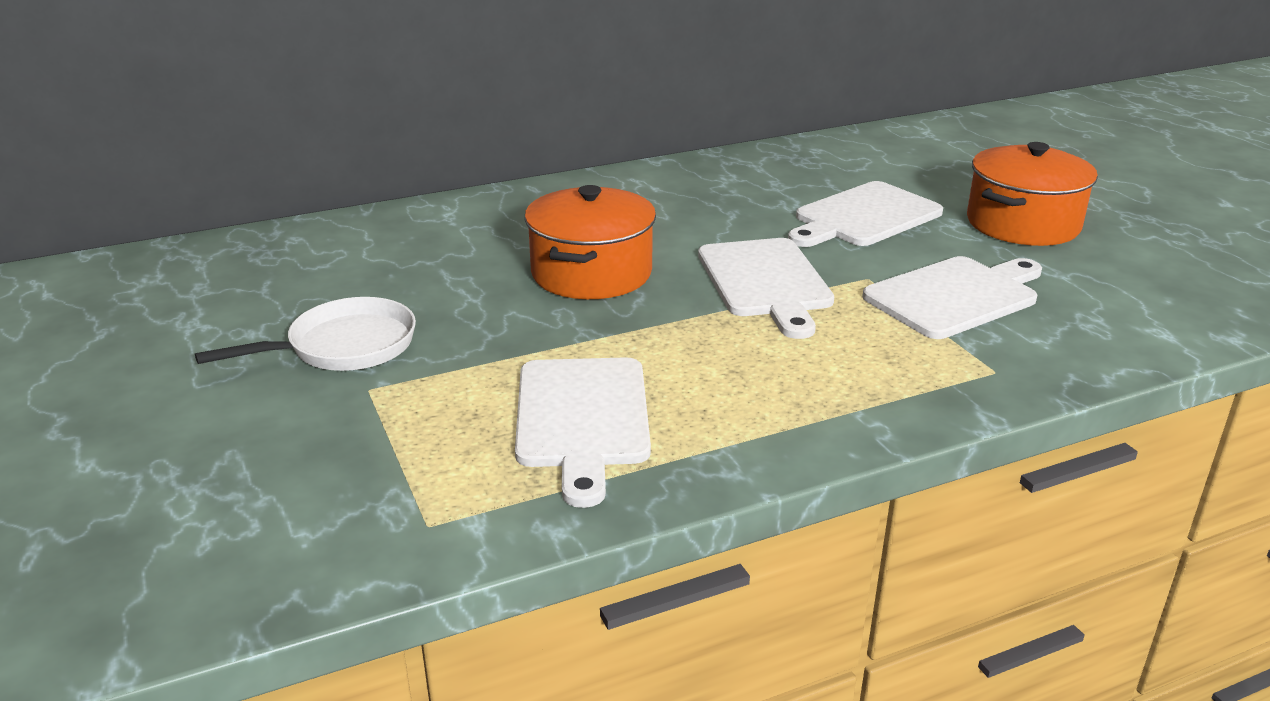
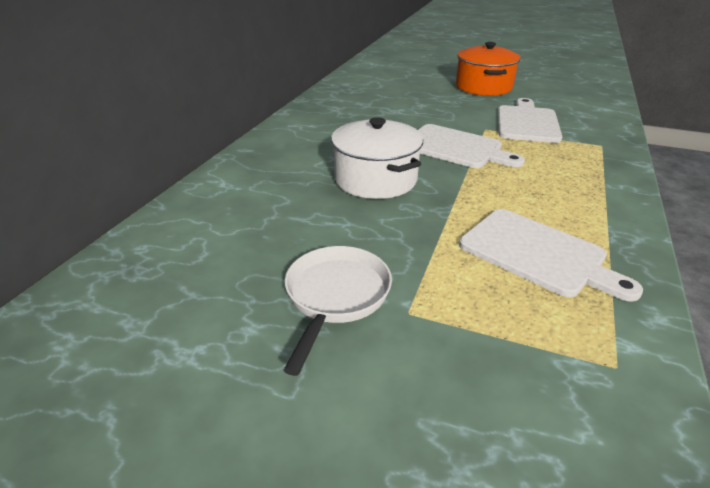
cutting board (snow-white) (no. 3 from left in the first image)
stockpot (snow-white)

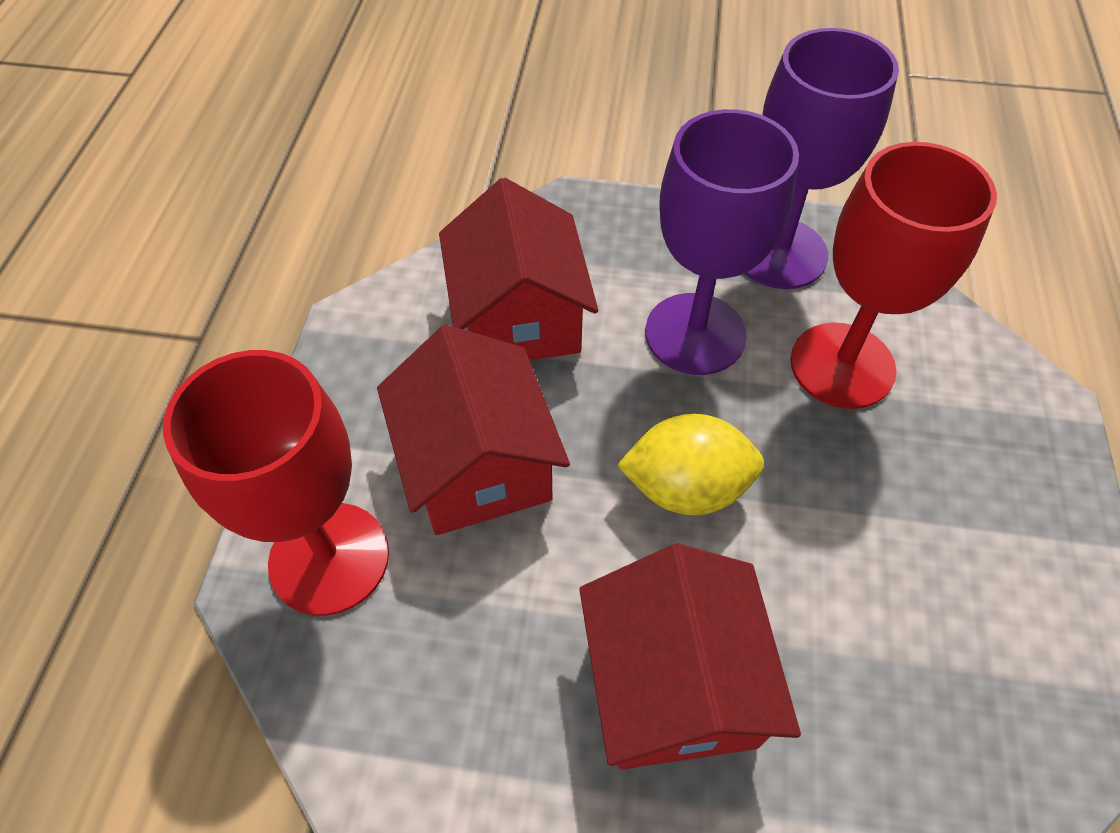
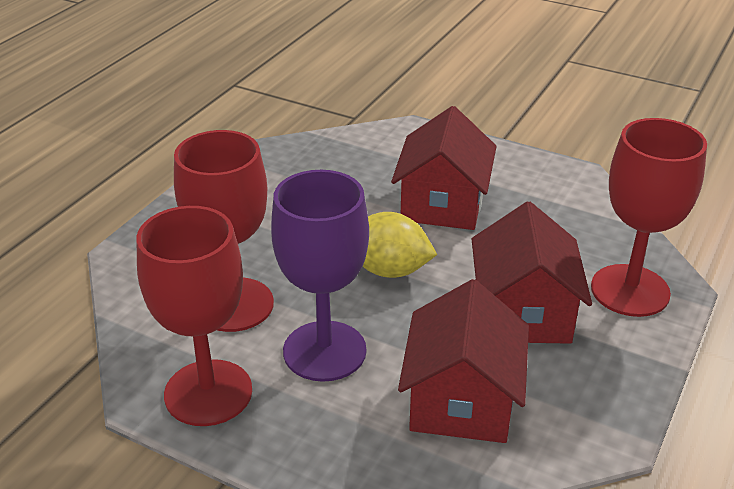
wine glass (crimson) (no. 1 from left)

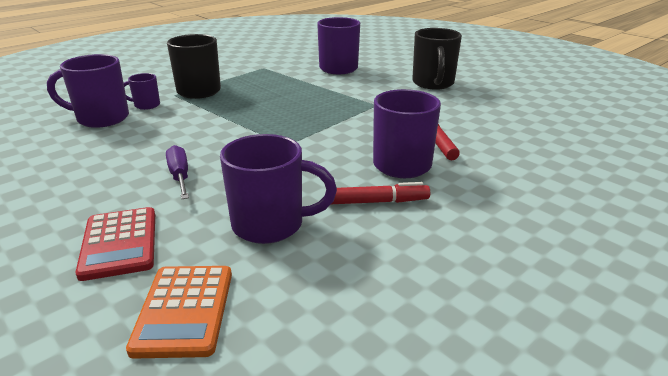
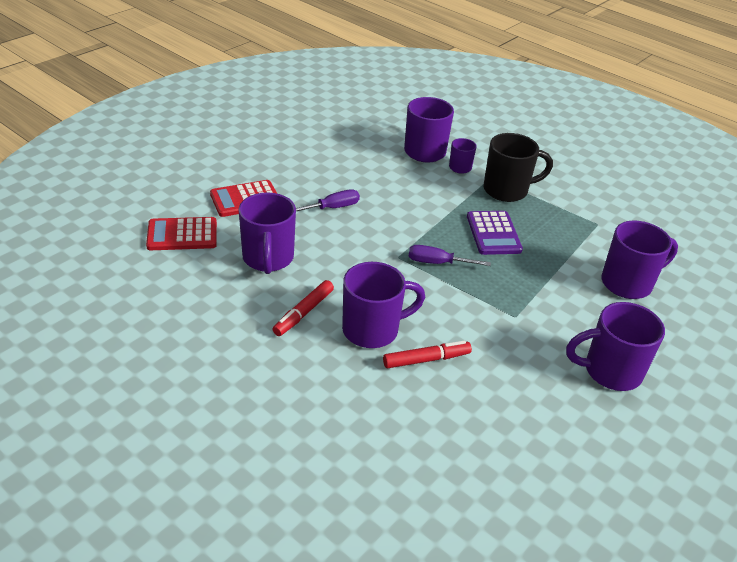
flat screwdriver (violet) (no. 2 from left)
adding machine (violet)
adding machine (crimson) (no. 1 from left)
mug (violet) (no. 5 from left)
felt pen (crimson) (no. 1 from left)

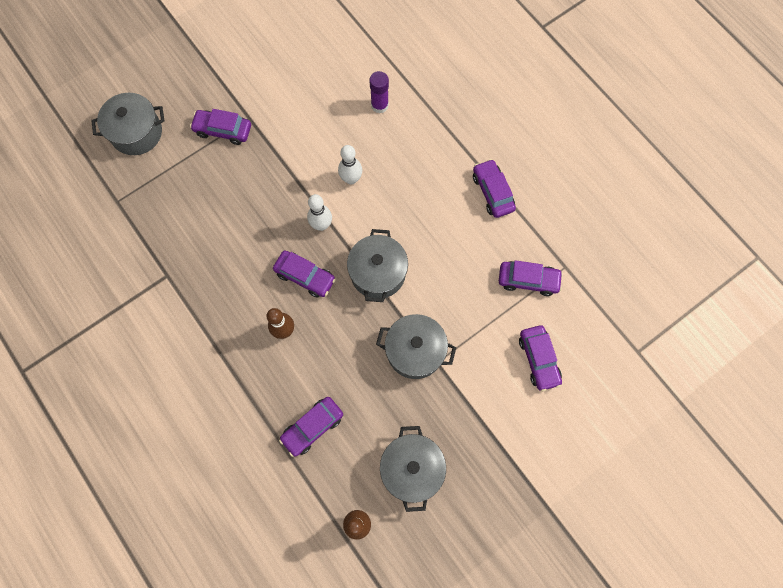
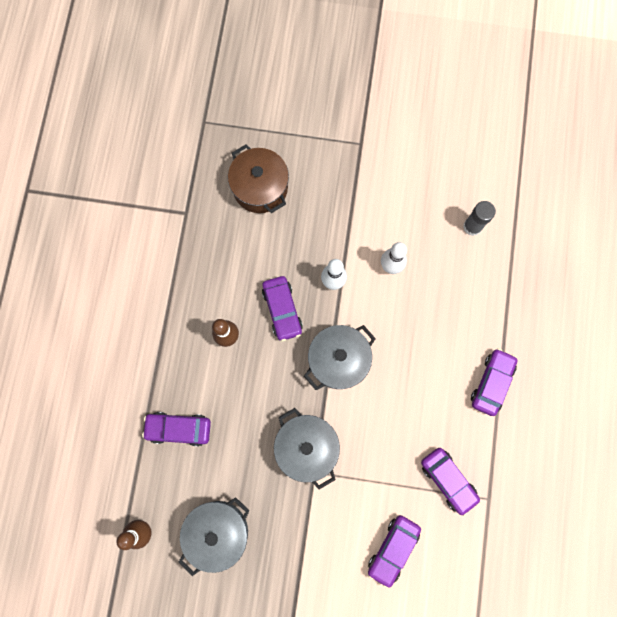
stockpot (gray) (no. 1 from left in the first image)
car (violet) (no. 1 from left in the first image)
stockpot (dark brown)
glue (gray)

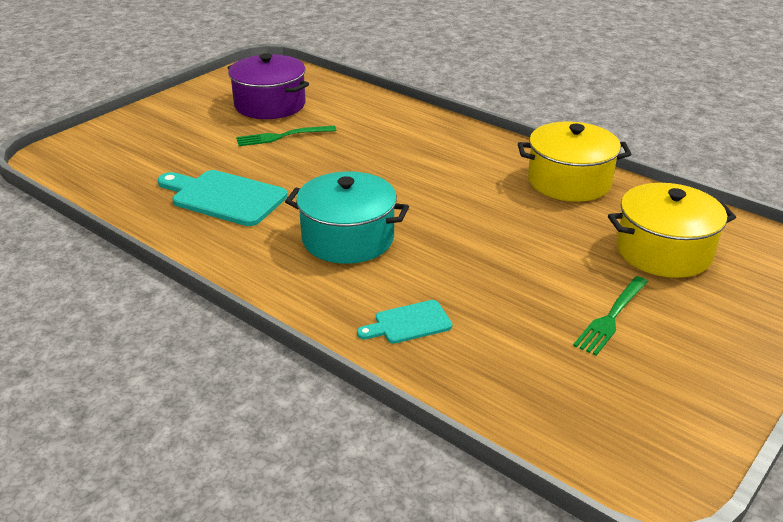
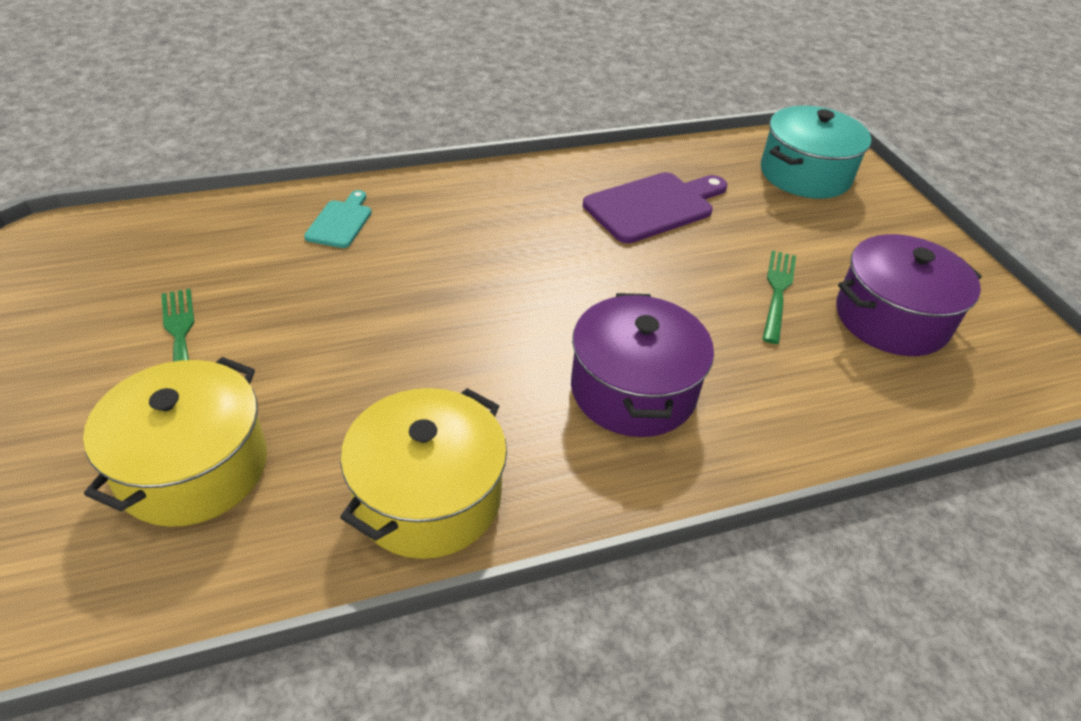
stockpot (violet) (no. 1 from left)
stockpot (turquoise)
cutting board (violet)

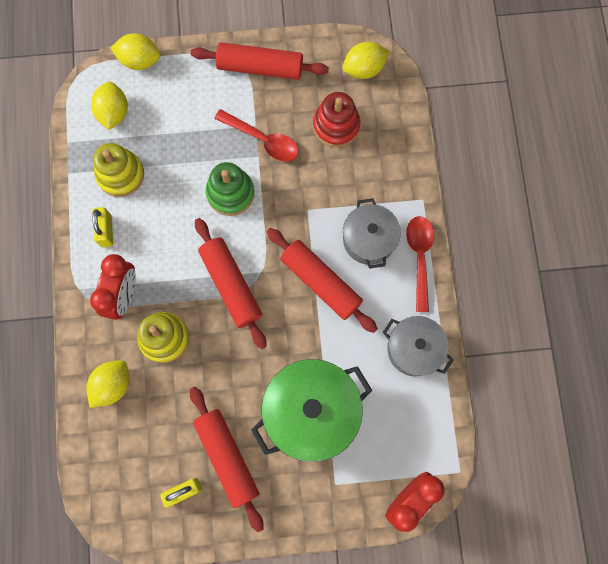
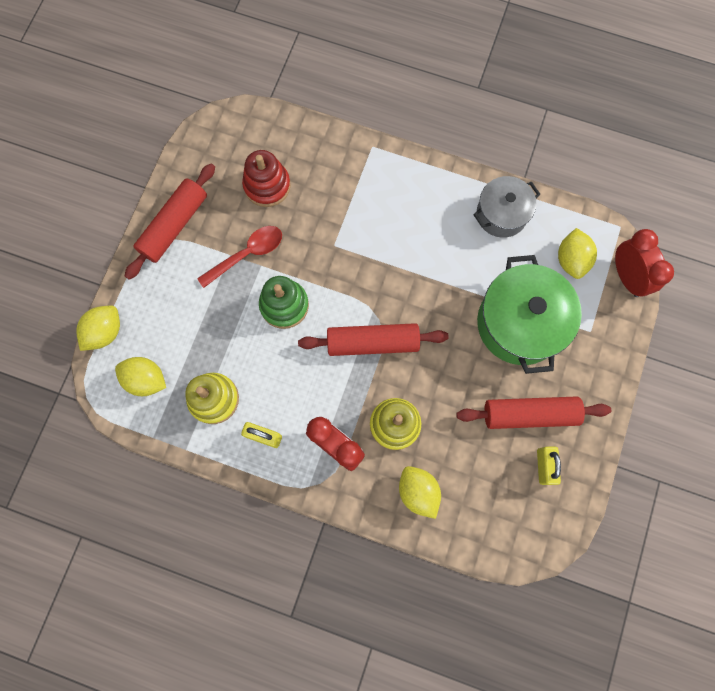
pastry roller (crimson) (no. 4 from left in the first image)
stockpot (gray) (no. 1 from left in the first image)
tablespoon (crimson) (no. 2 from left in the first image)
toy lemon (yellow) (no. 4 from left)

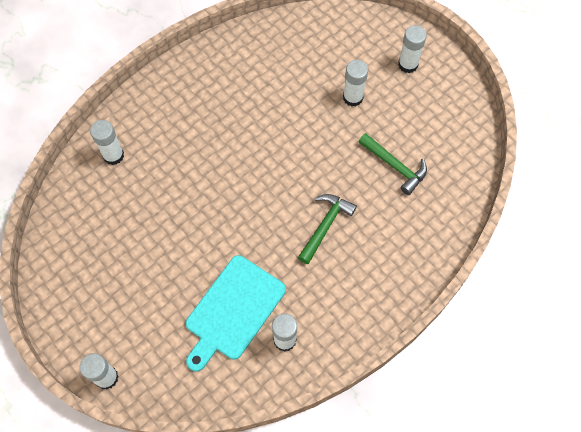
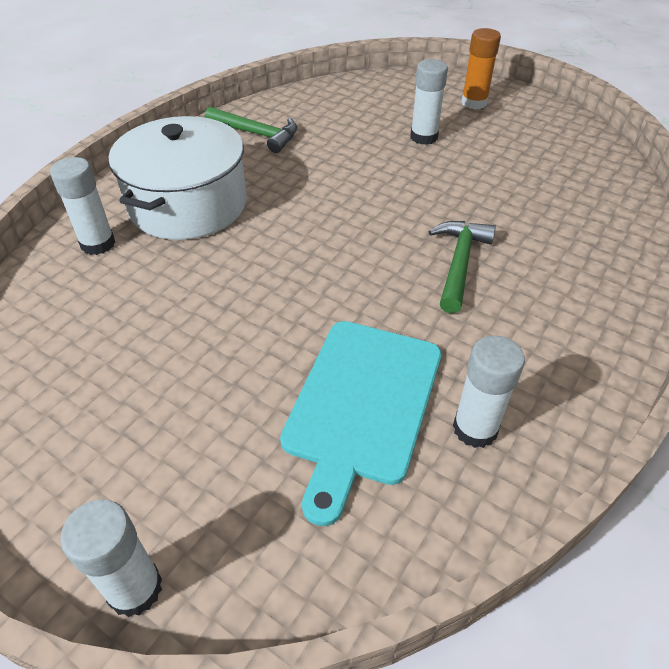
stockpot (snow-white)
hammer (leaf-green) (no. 1 from left)
glue (orange-coloured)

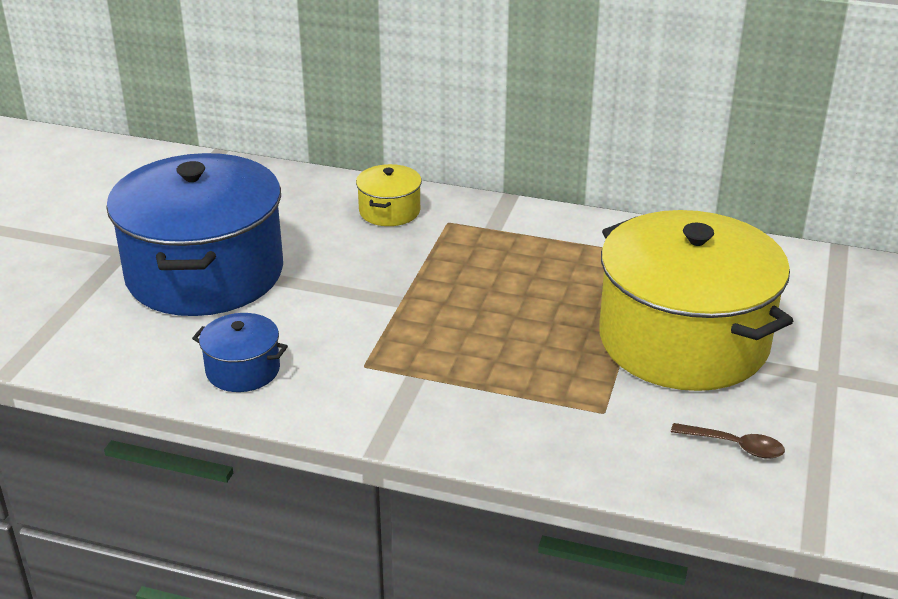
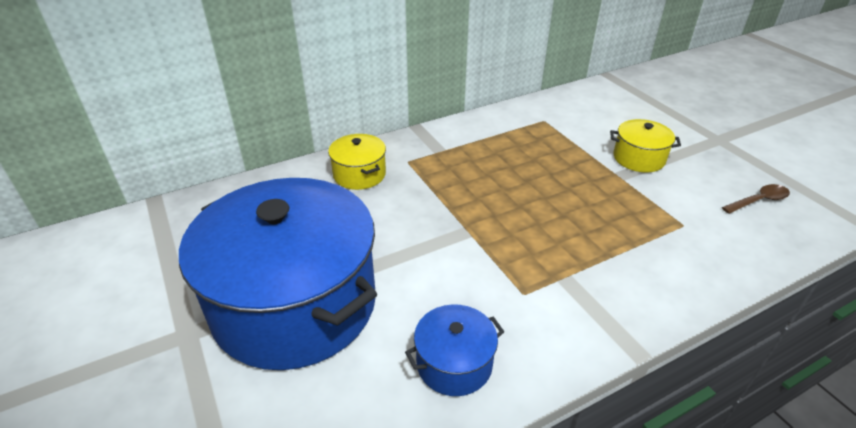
stockpot (yellow) (no. 2 from left)

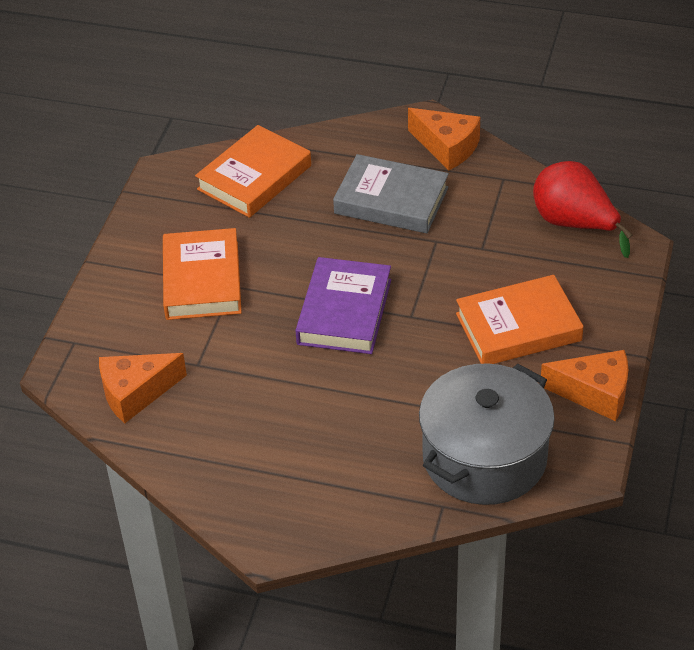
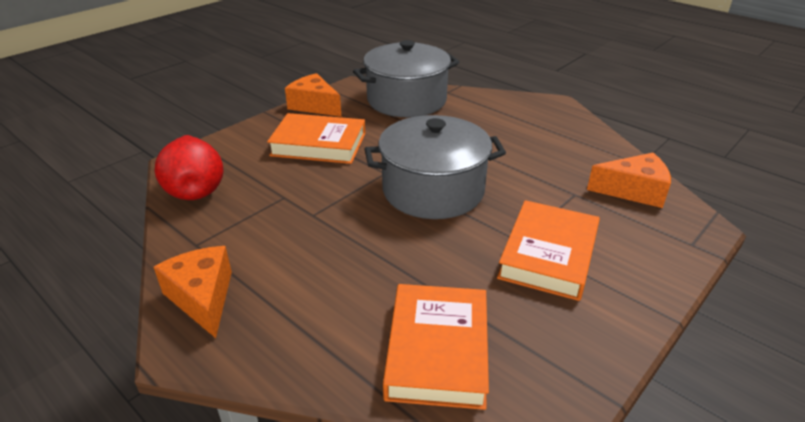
book (gray)
stockpot (gray) (no. 2 from left)
book (orange-coloured) (no. 2 from left)

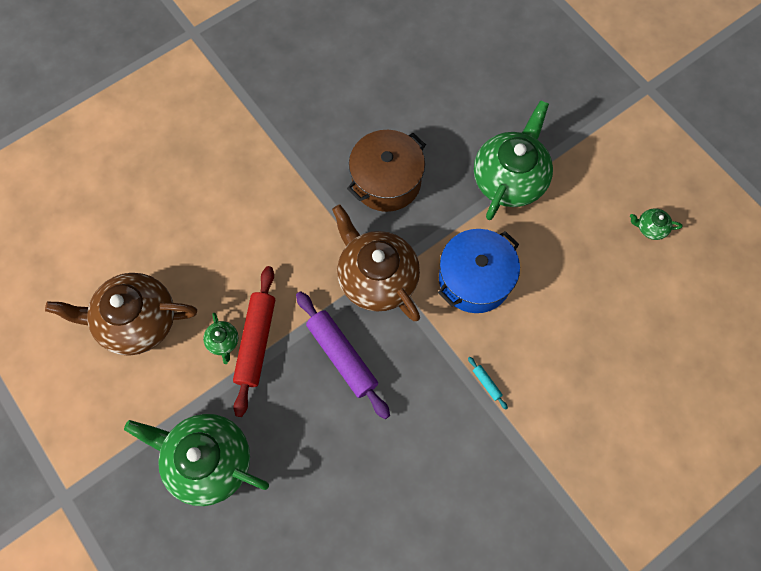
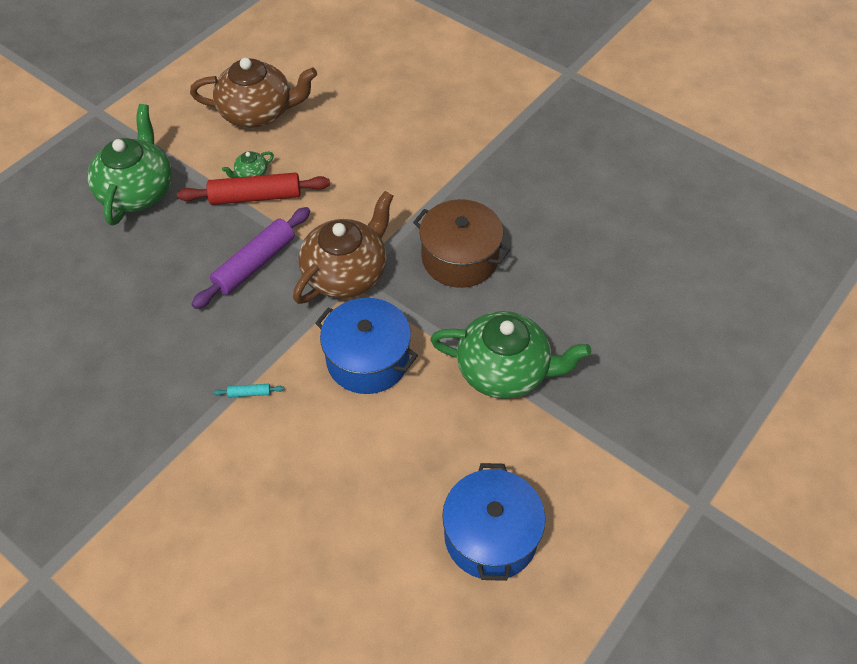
stockpot (blue) (no. 2 from left)
teapot (dark brown) (no. 1 from left)
pastry roller (turquoise)

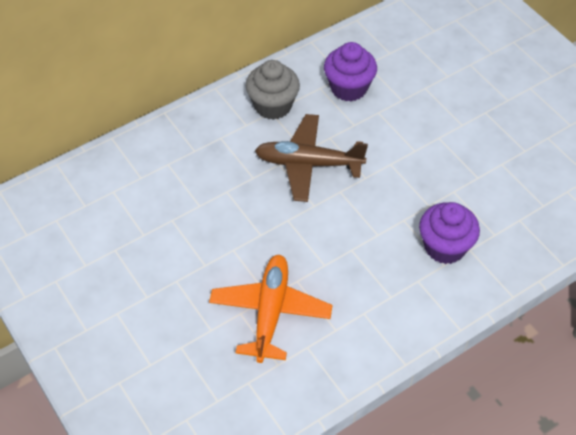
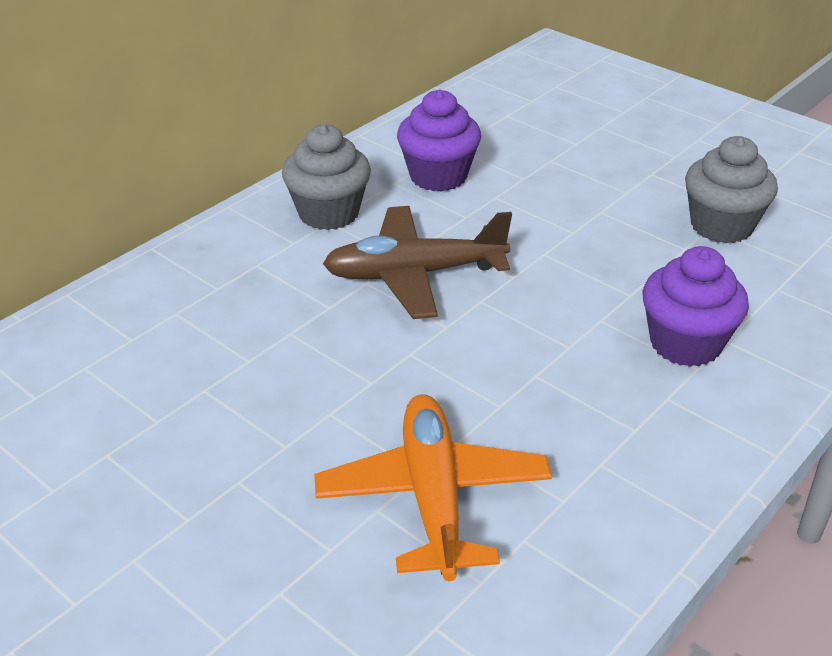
fairy cake (gray) (no. 2 from left)

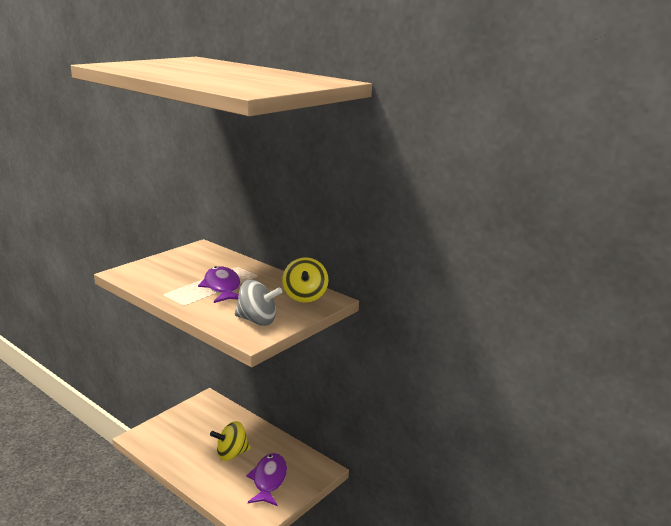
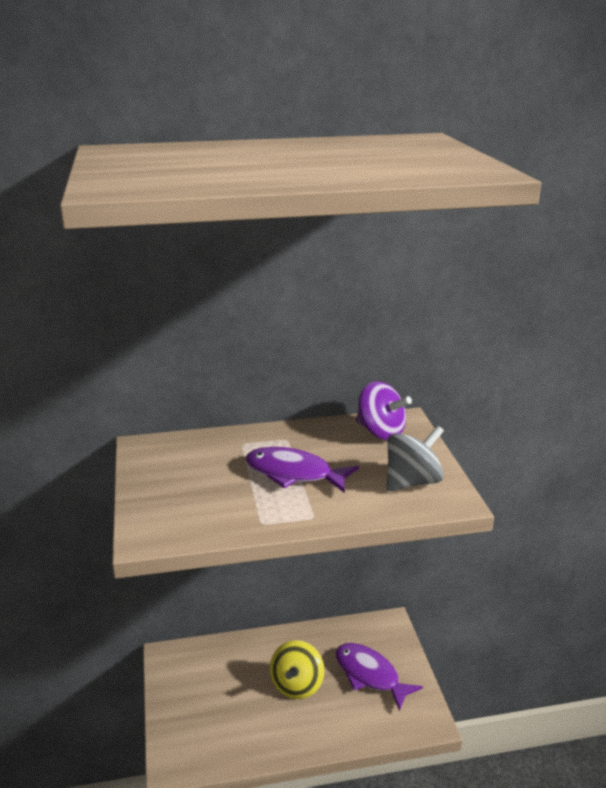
toy top (violet)

